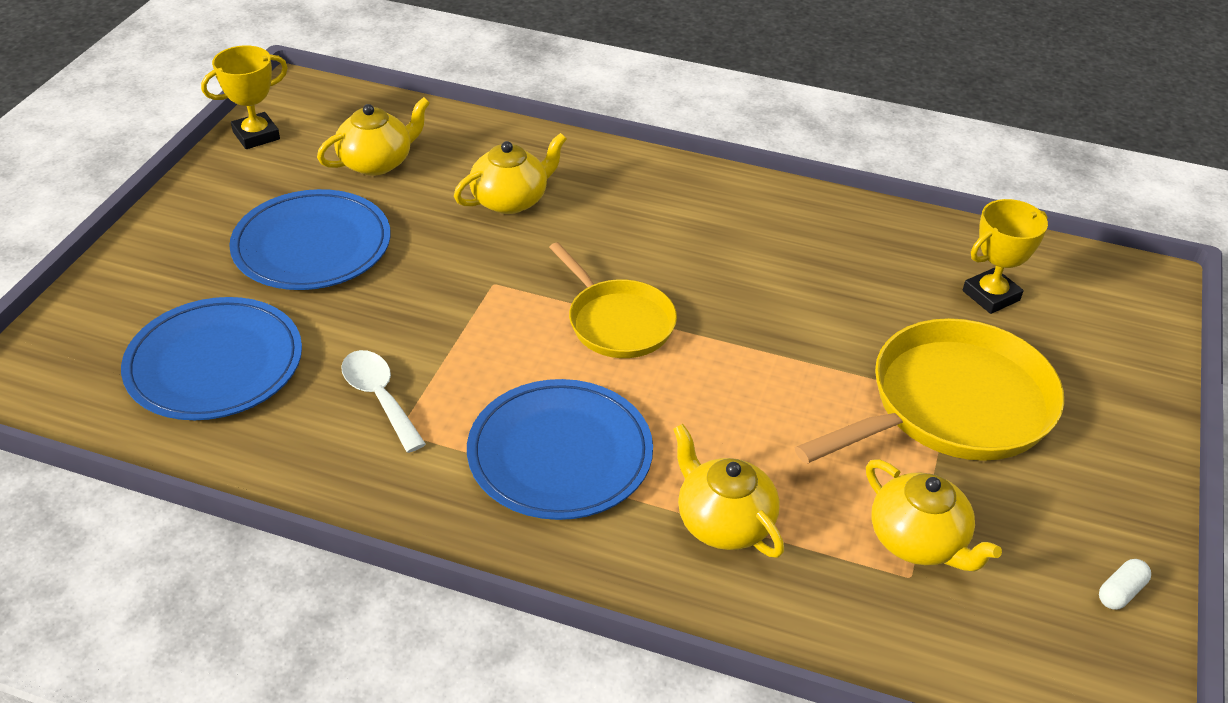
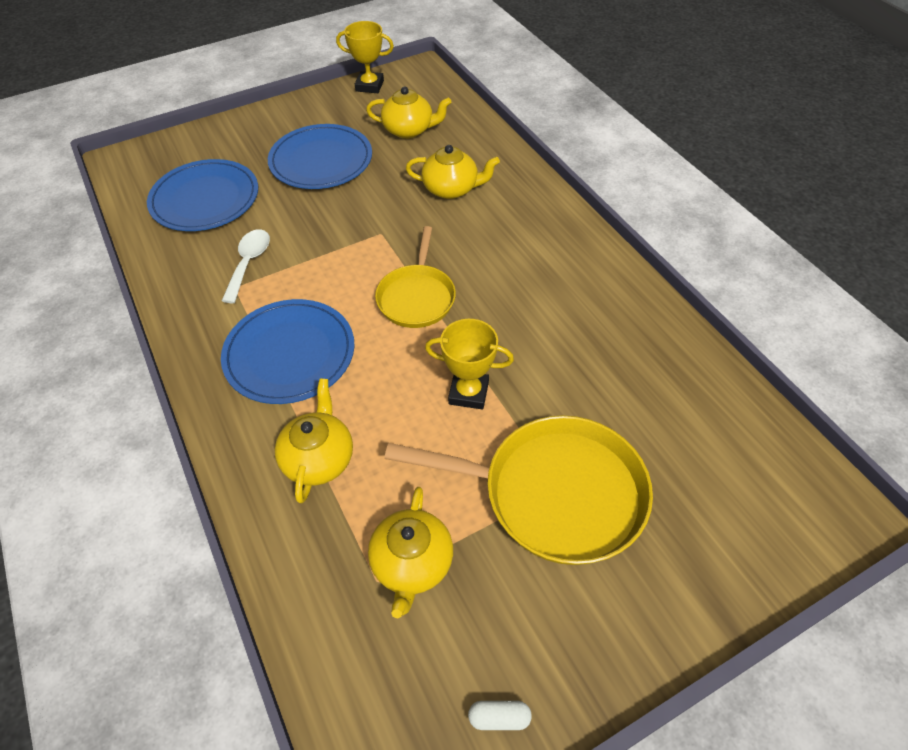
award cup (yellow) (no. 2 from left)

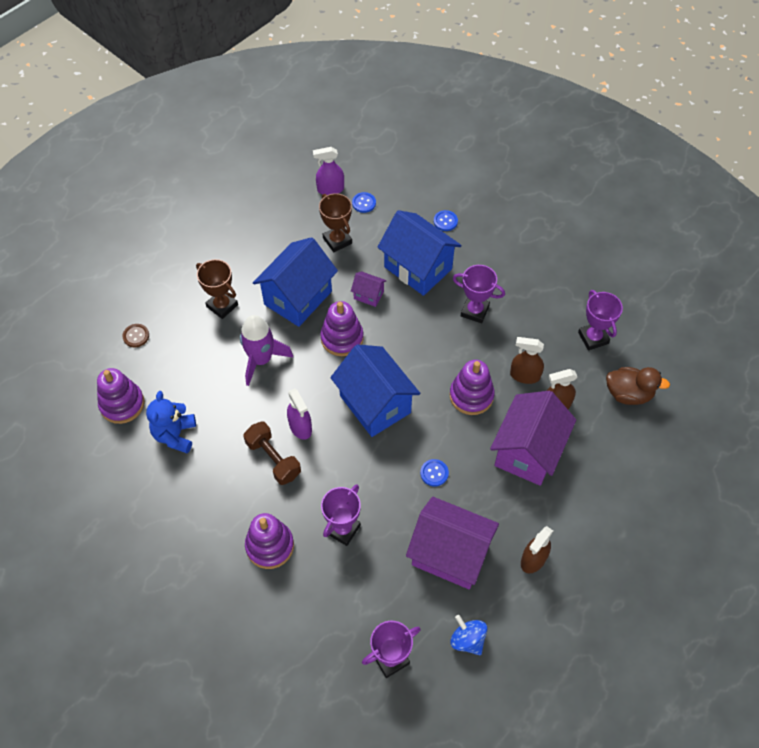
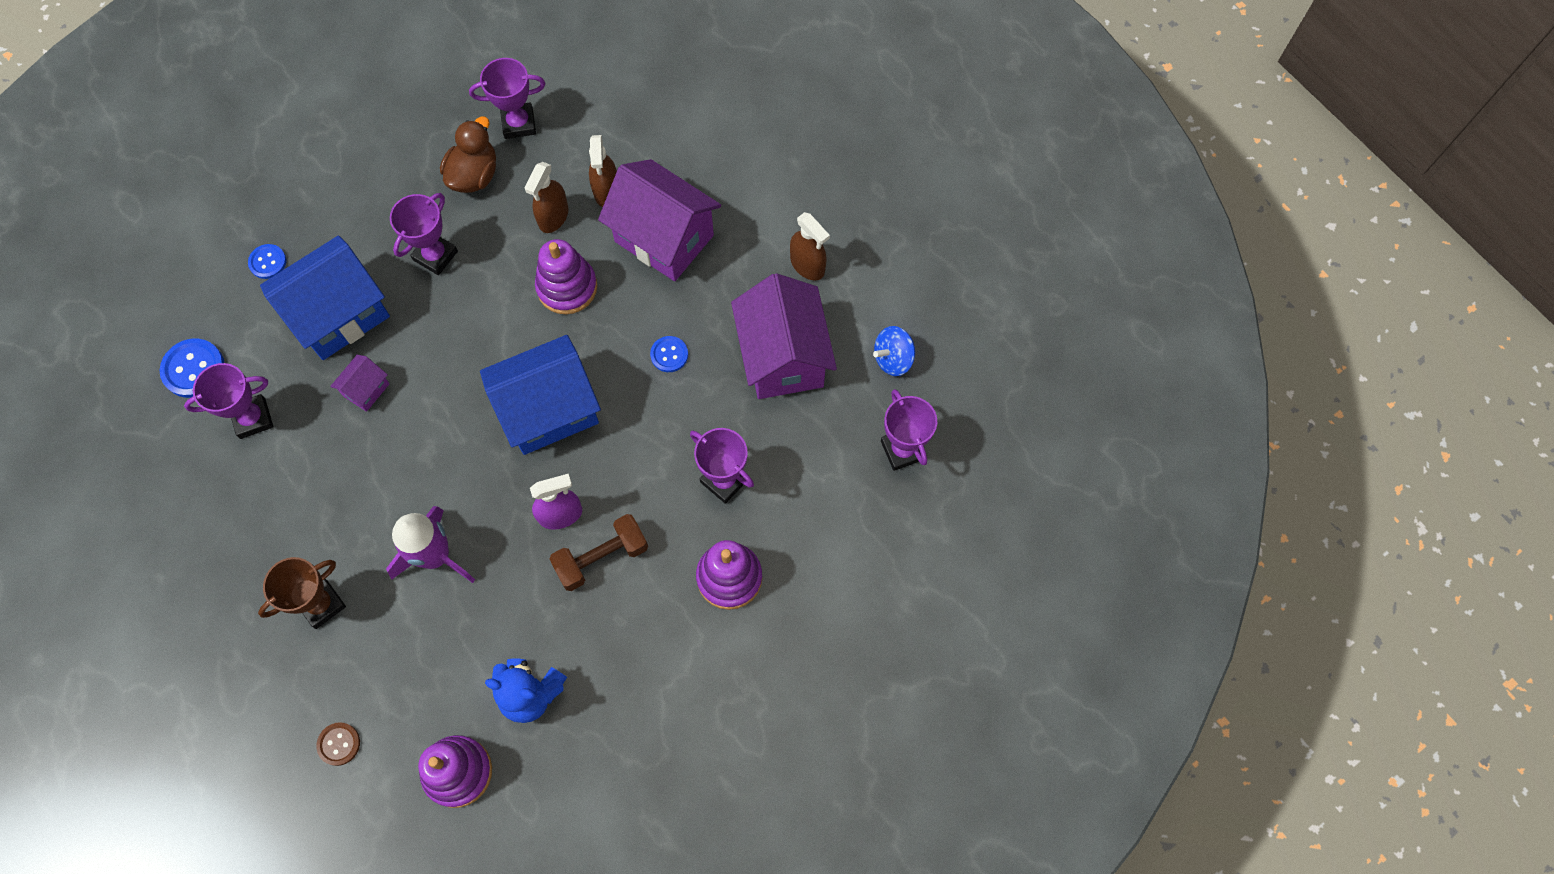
toy house (blue) (no. 1 from left in the first image)
sprayer (violet) (no. 2 from left in the first image)
stacking rings (violet) (no. 3 from left in the first image)
rubber duck (dark brown)
award cup (violet) (no. 1 from left)
toy house (violet) (no. 3 from left)
button (blue) (no. 1 from left)

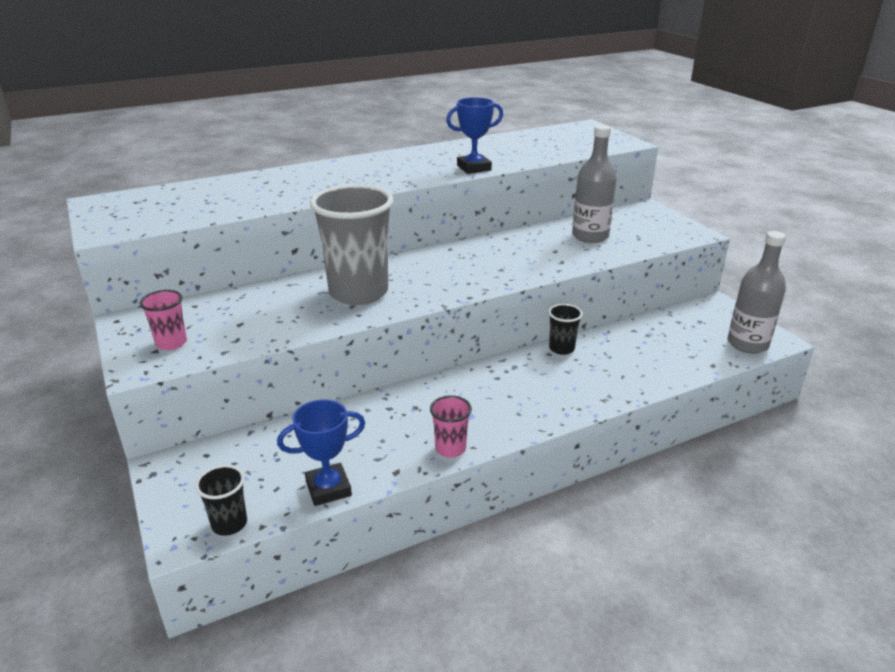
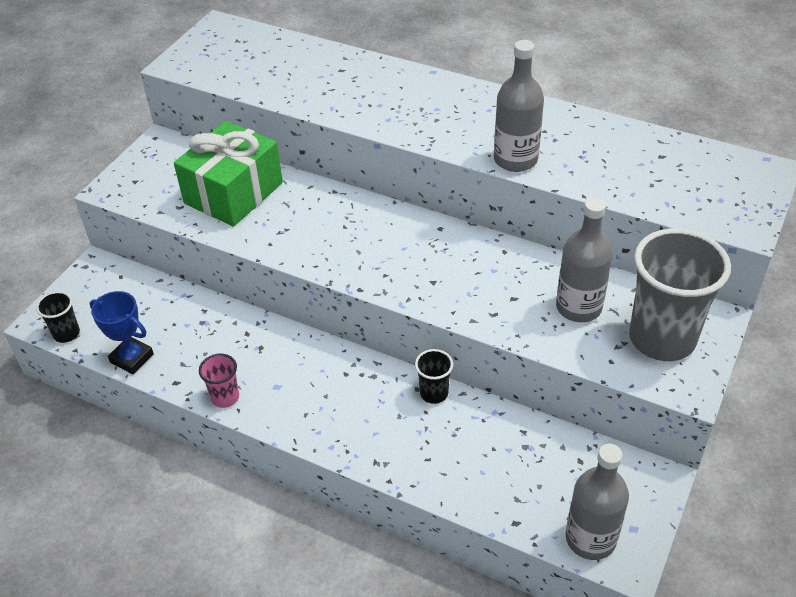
beaker (pink) (no. 1 from left in the first image)
present (leaf-green)
beaker (gray)
drink bottle (gray) (no. 1 from left)

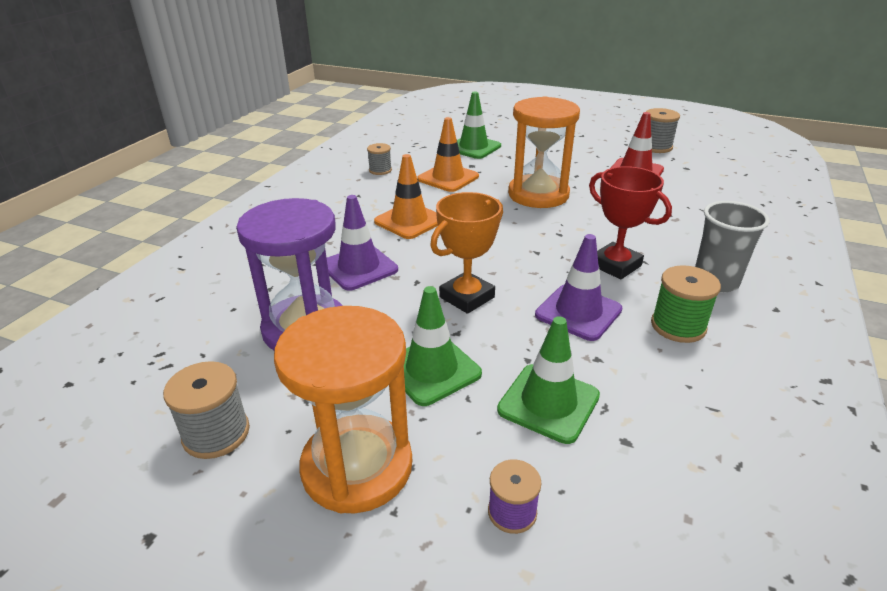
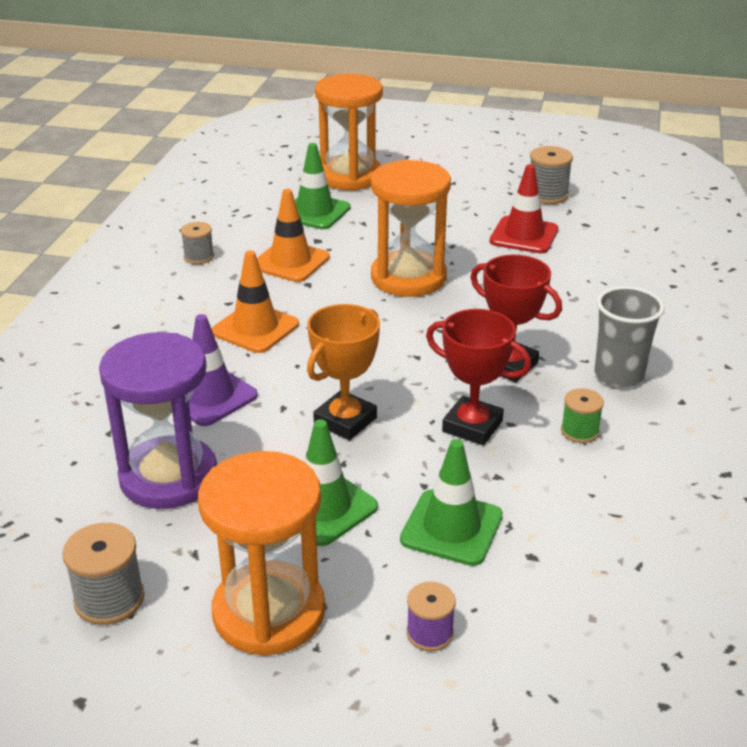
sand timer (orange-coloured) (no. 2 from left)
award cup (crimson) (no. 1 from left)
spool (leaf-green)

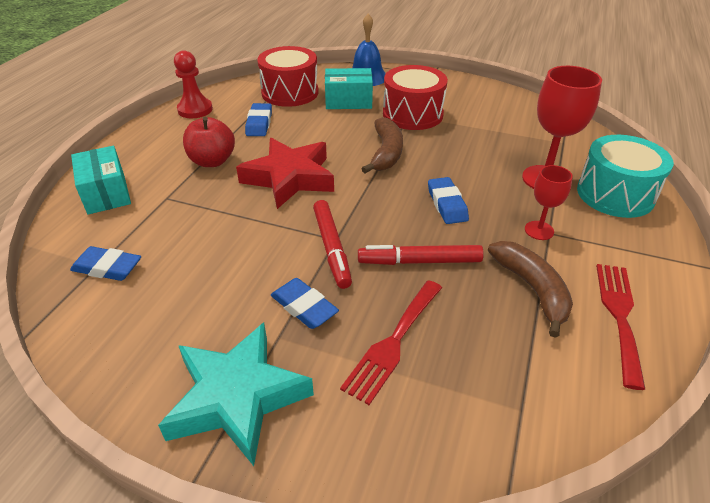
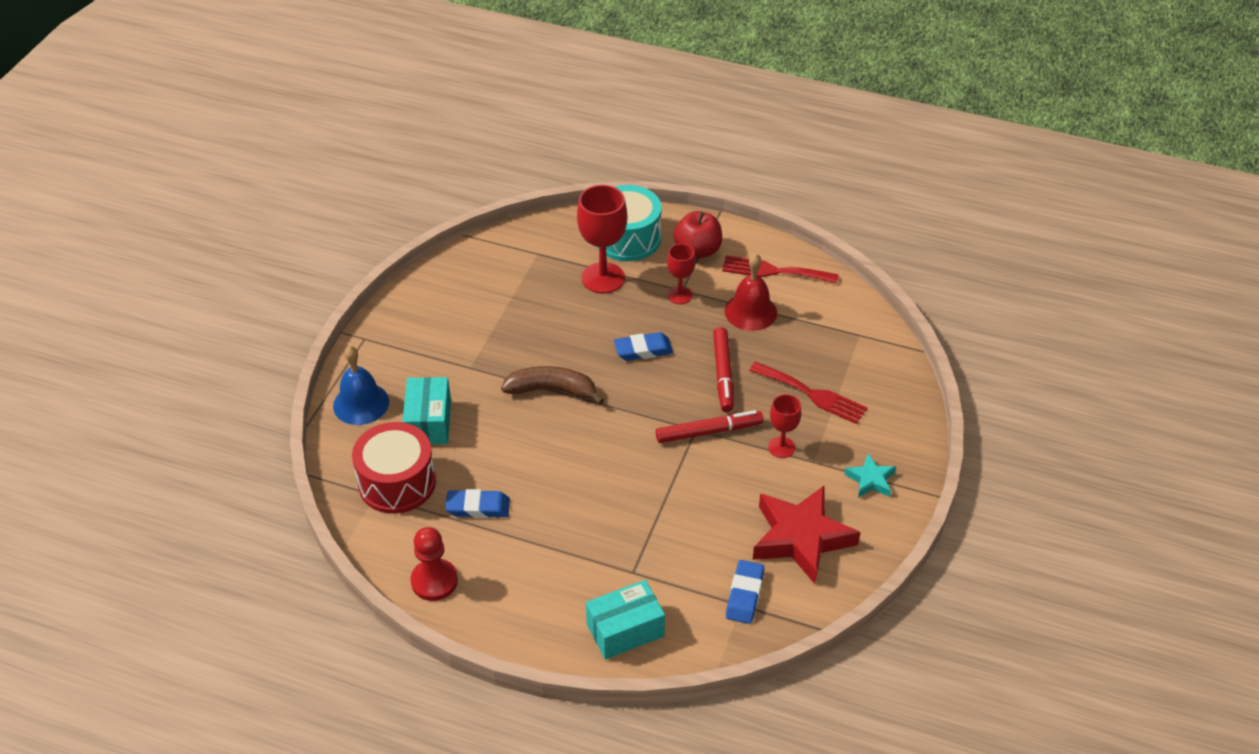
toy drum (crimson) (no. 2 from left in the first image)
apple (crimson)
five-pointed star (crimson)
wine glass (crimson) (no. 3 from left)
school bell (crimson)
five-pointed star (turquoise)

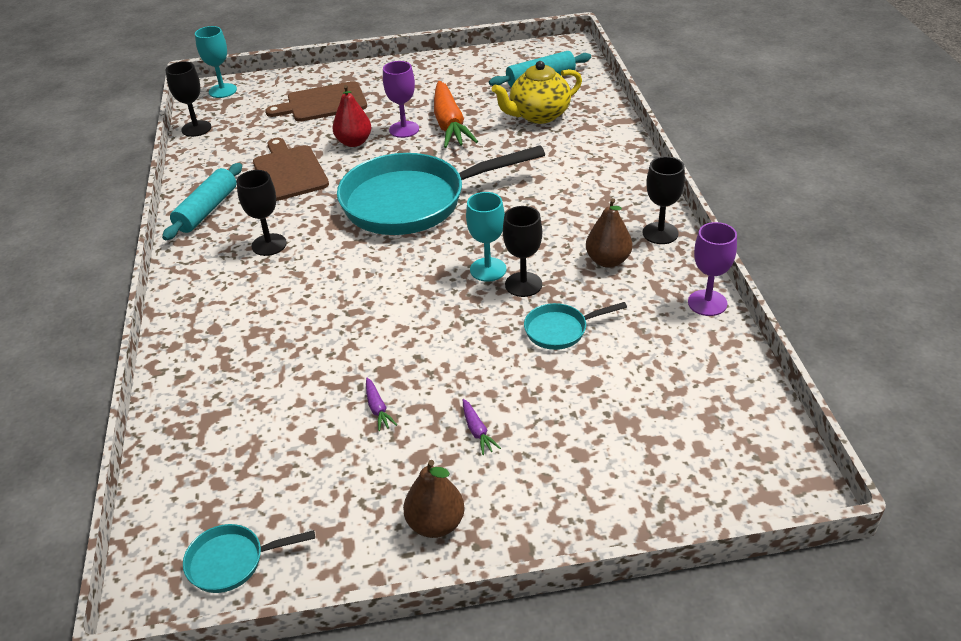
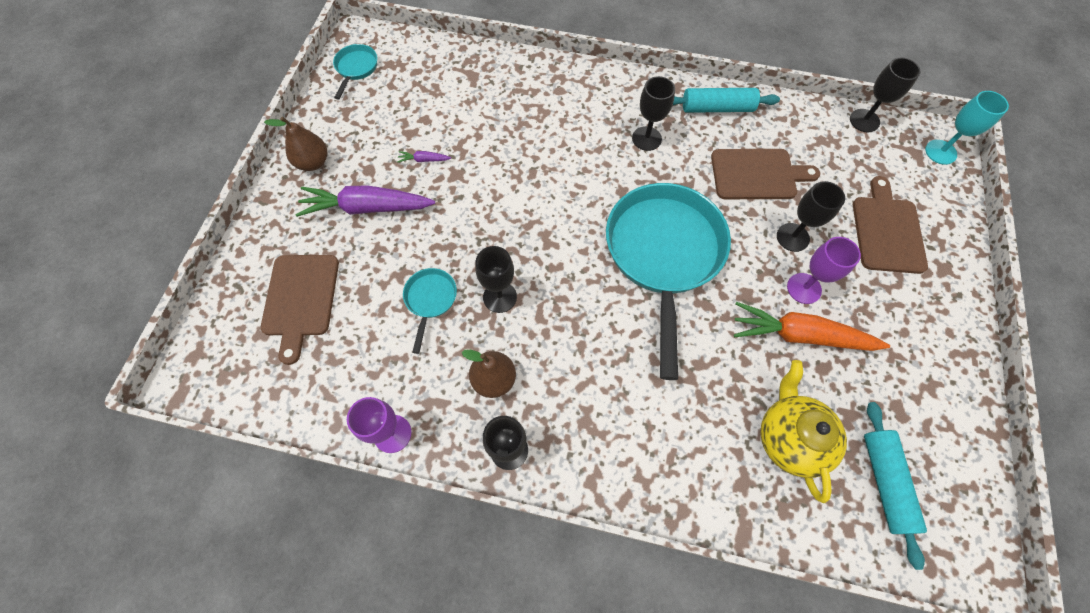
wine glass (turquoise) (no. 2 from left in the first image)
cutting board (dark brown) (no. 1 from left)
wine glass (black) (no. 4 from left)
pastry roller (turquoise) (no. 1 from left)
carrot (violet) (no. 1 from left)

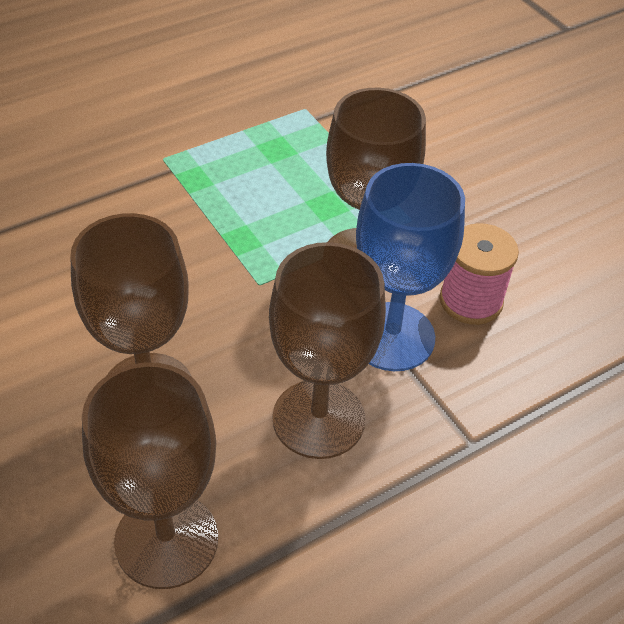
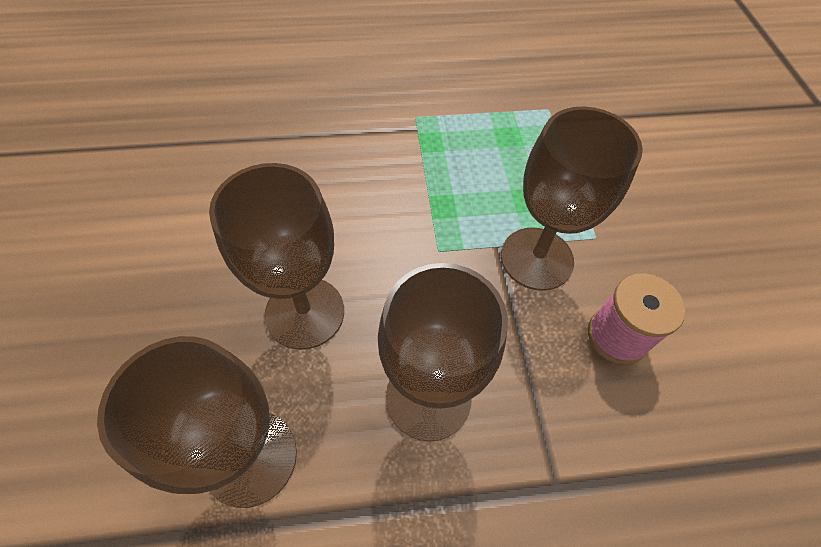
wine glass (blue)

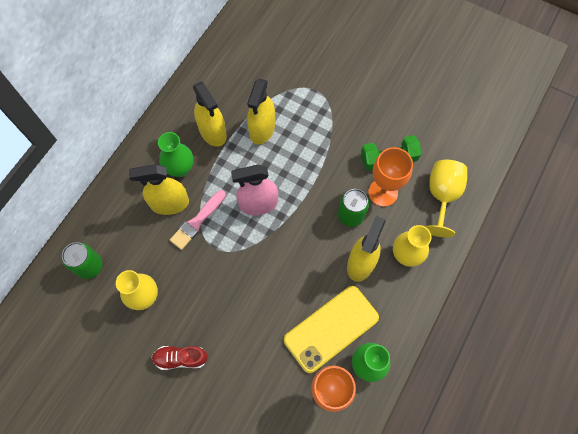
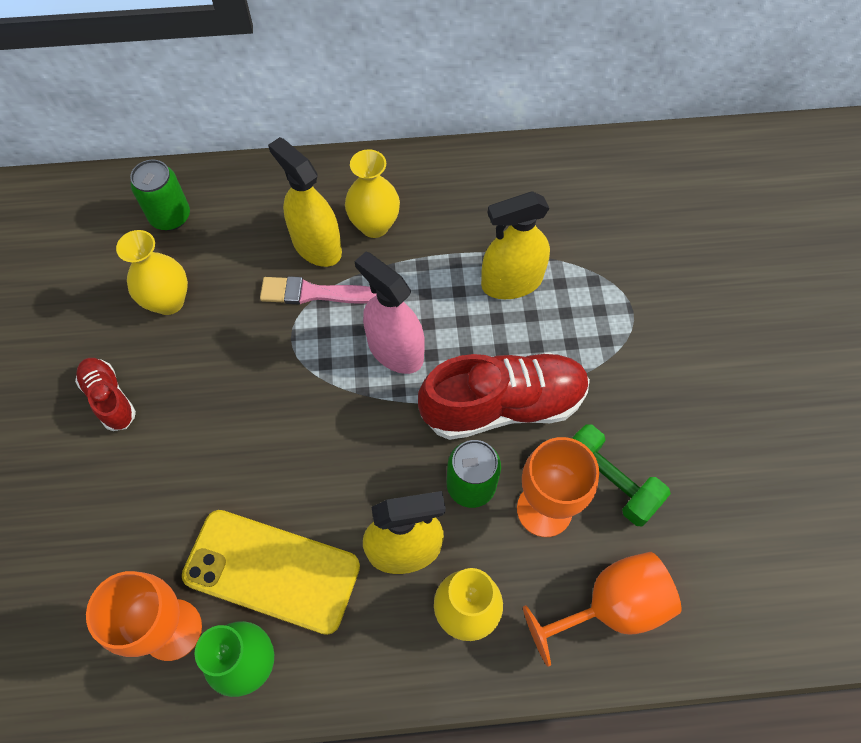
sprayer (yellow) (no. 2 from left in the first image)
sneaker (crimson) (no. 2 from left)
flower vase (yellow) (no. 2 from left)
wine glass (orange-coloured) (no. 3 from left)

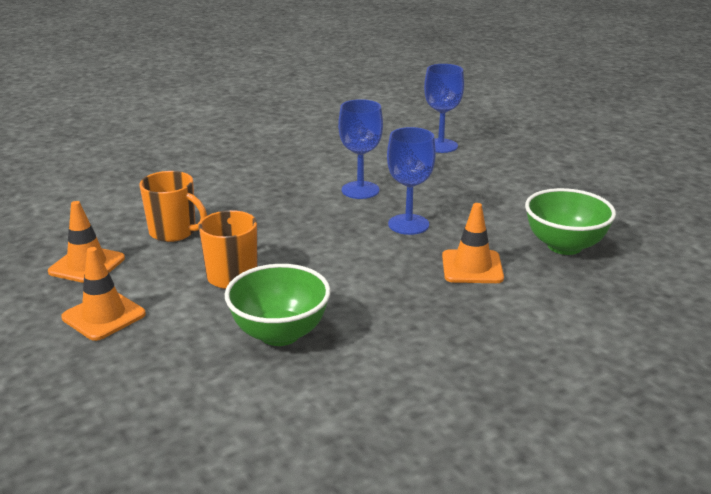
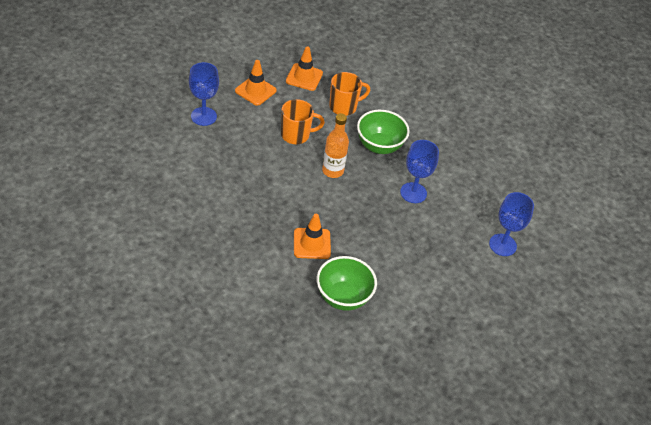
drink bottle (orange-coloured)
deep dish (leaf-green) (no. 2 from left)
wine glass (blue) (no. 1 from left)
mug (orange-coloured) (no. 2 from left)

